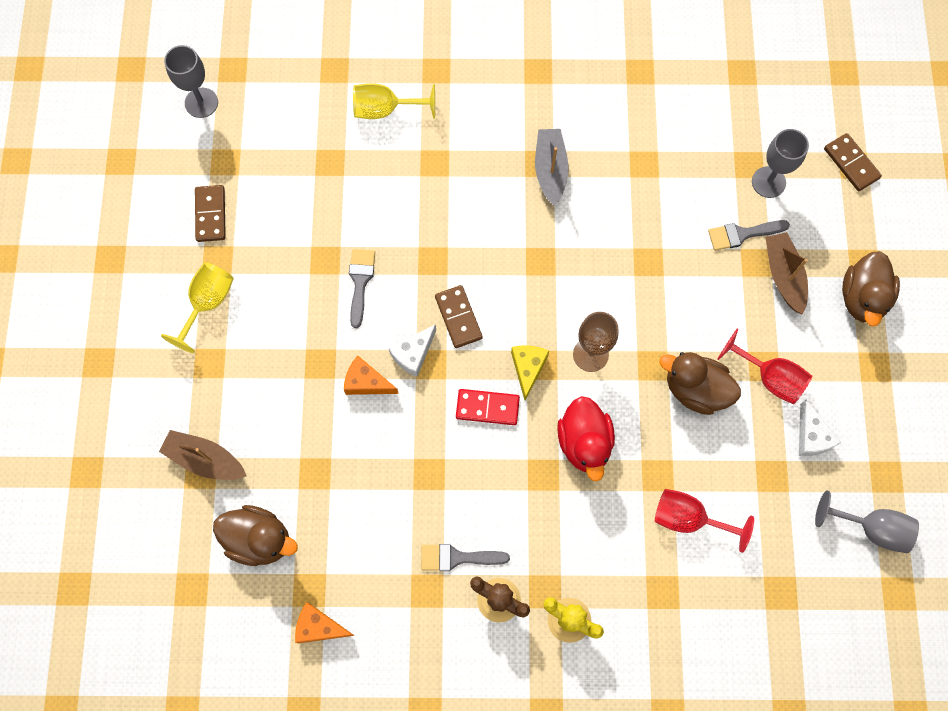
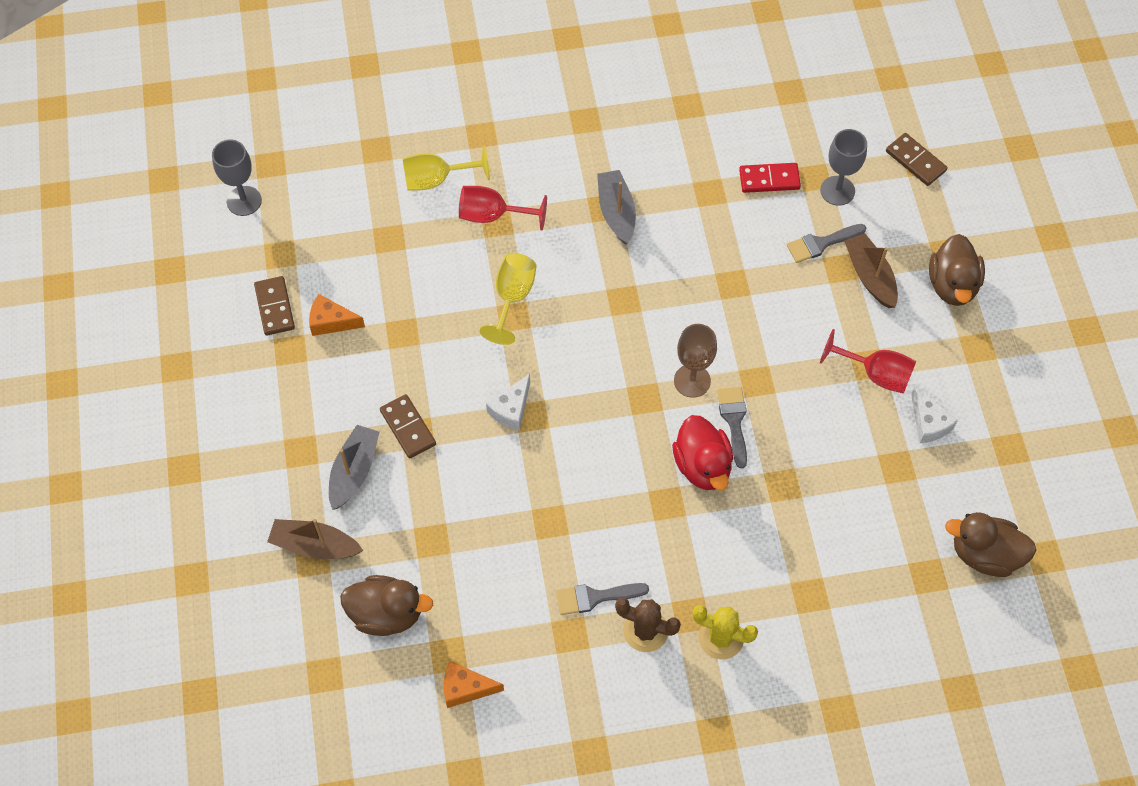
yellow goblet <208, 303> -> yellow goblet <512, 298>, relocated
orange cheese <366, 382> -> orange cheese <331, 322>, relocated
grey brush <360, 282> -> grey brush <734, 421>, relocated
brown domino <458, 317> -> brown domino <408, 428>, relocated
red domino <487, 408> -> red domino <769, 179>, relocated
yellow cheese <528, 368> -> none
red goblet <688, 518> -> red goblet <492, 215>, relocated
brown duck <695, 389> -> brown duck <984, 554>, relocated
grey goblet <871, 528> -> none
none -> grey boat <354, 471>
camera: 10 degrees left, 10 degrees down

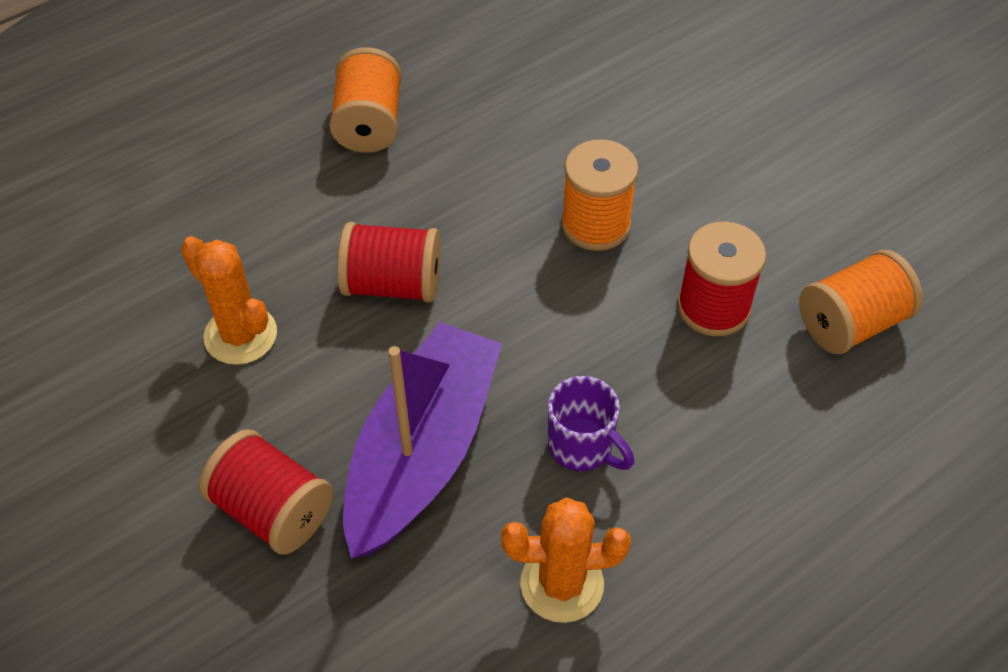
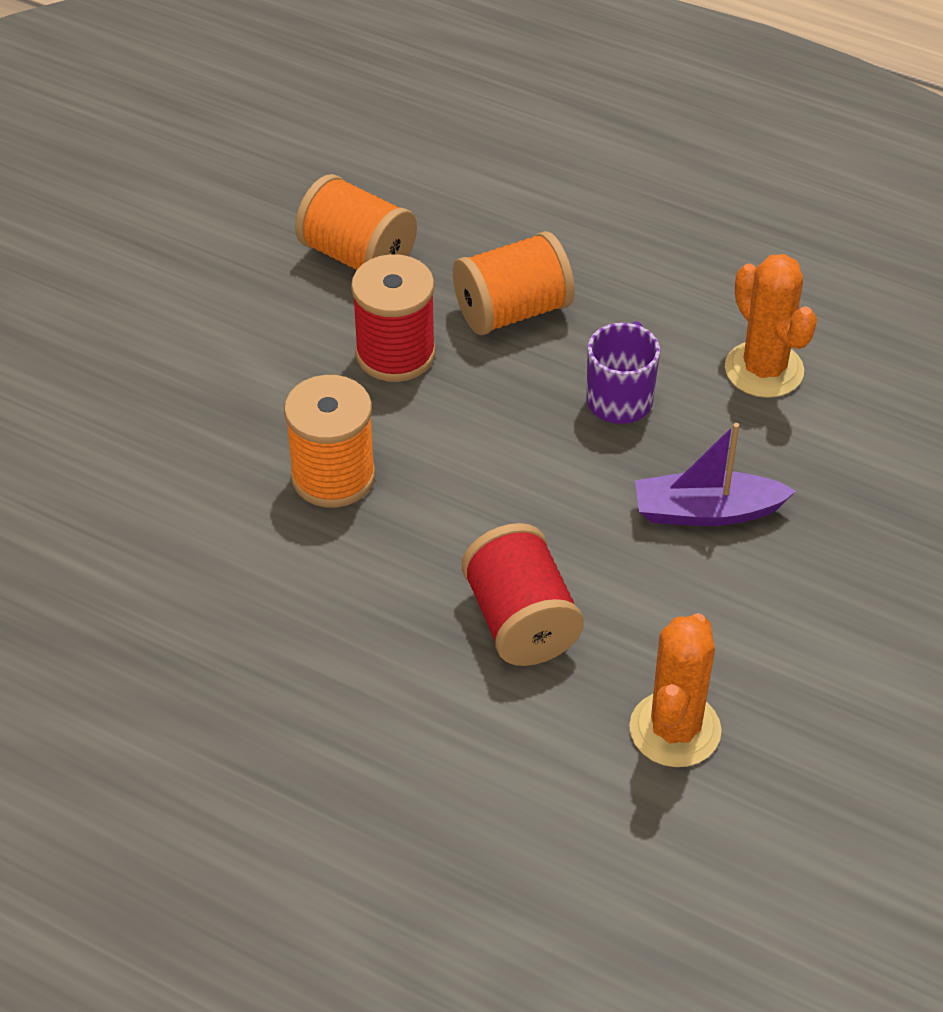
red spool <273, 510> -> none
orange spool <369, 123> -> orange spool <512, 311>, relocated
purple boat <422, 452> -> purple boat <706, 511>, x0.54
camera: 115 degrees left, 5 degrees down

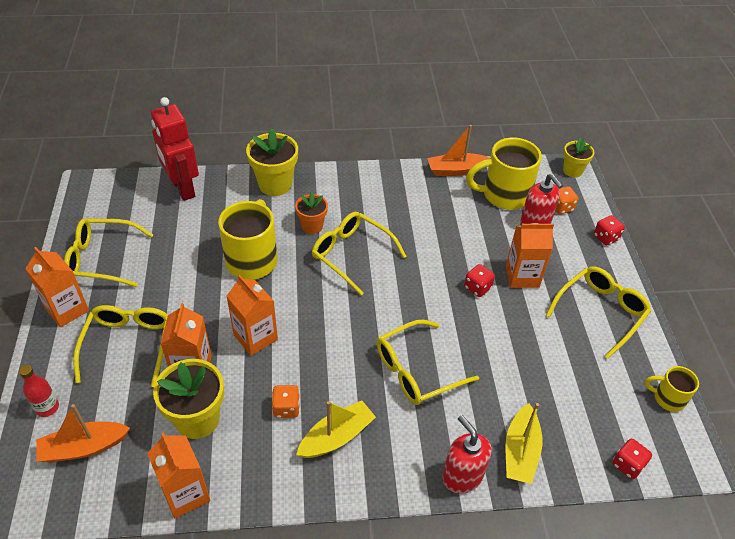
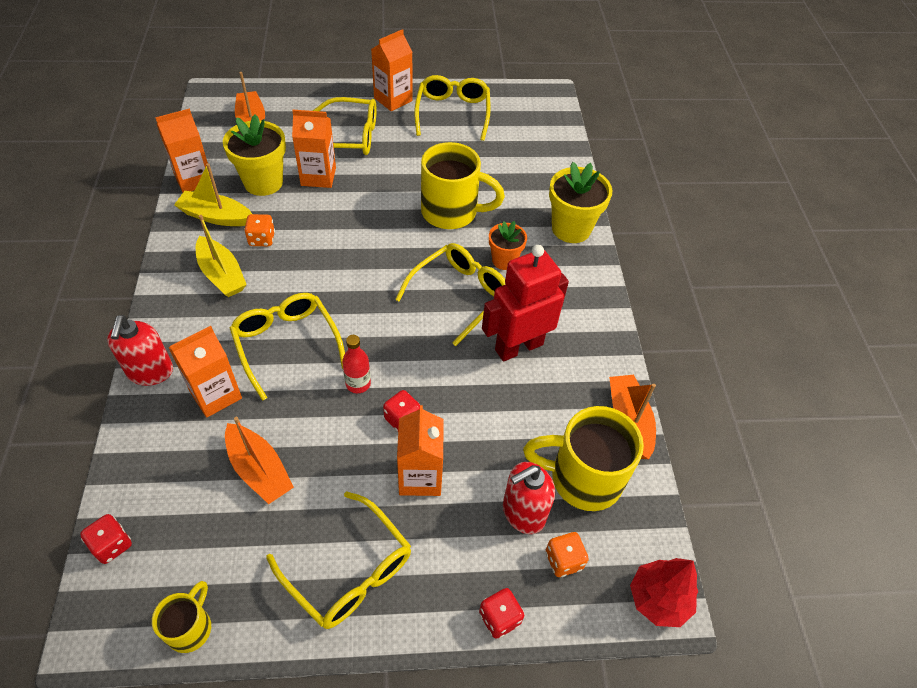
red bottle <47, 407> -> red bottle <358, 384>, relocated
red robot <182, 188> -> red robot <518, 347>, relocated
orange carton <255, 337> -> orange carton <215, 394>, relocated
red soap dispenser <462, 476> -> red soap dispenser <150, 372>, 120 degrees clockwise
yellow mug <504, 195> -> yellow mug <583, 478>, 75 degrees counterclockwise
yellow boat <520, 451> -> yellow boat <216, 216>, relocated
yellow flower pot <572, 171> -> red tree <658, 599>
none -> orange boat <259, 470>
camera: 90 degrees right, 5 degrees up

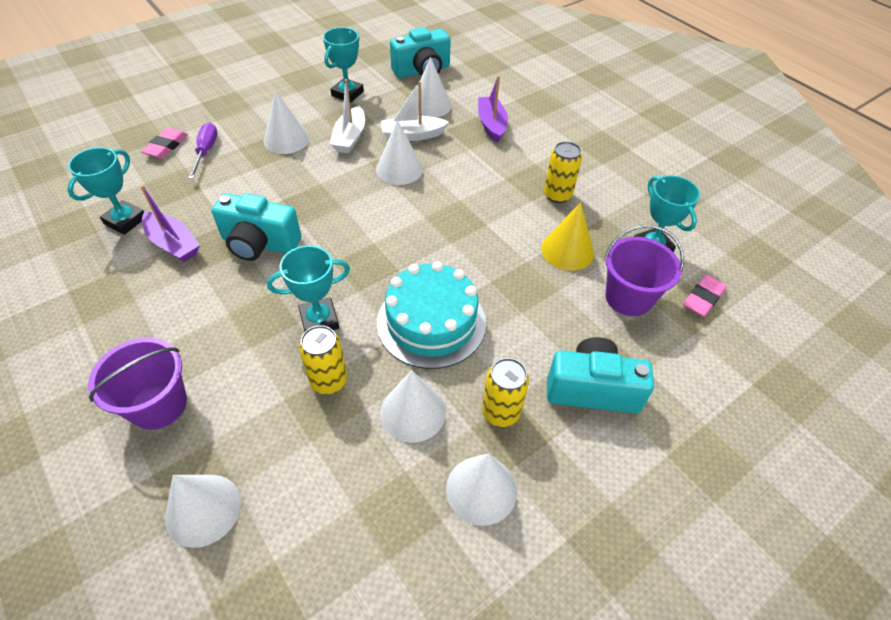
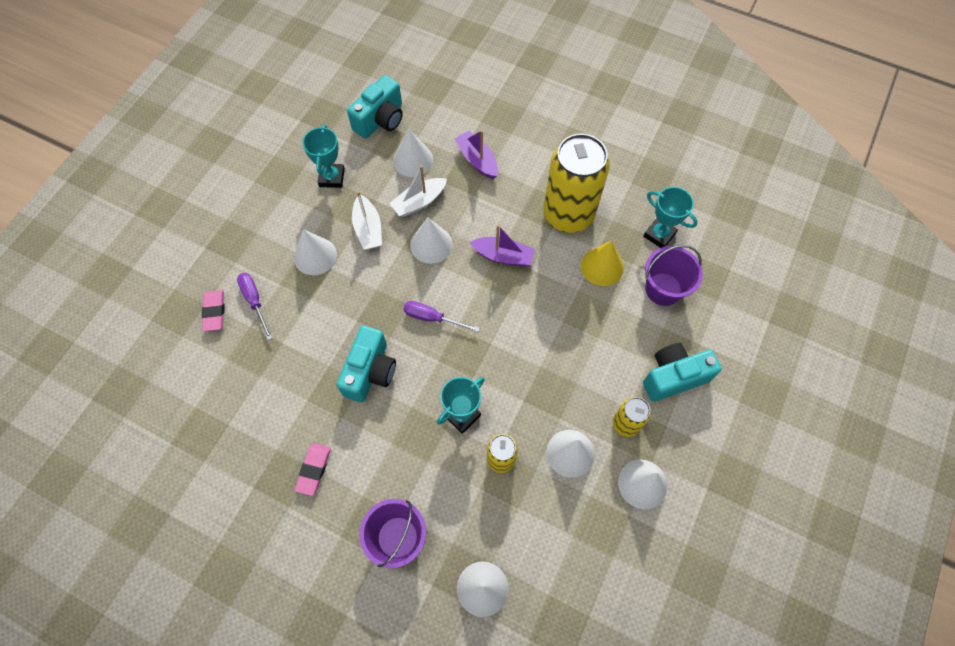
turquoise trophy <125, 221> -> none
purple boat <173, 244> -> purple boat <503, 256>, relocated
turquoise camera <259, 244> -> turquoise camera <370, 372>, 60 degrees counterclockwise
turquoise cake <431, 322> -> none
yellow can <557, 195> -> yellow can <568, 214>, x2.08
pink eraser <703, 298> -> pink eraser <314, 470>, relocated
none -> purple screwdriver <432, 318>
camera: 25 degrees left, 15 degrees up

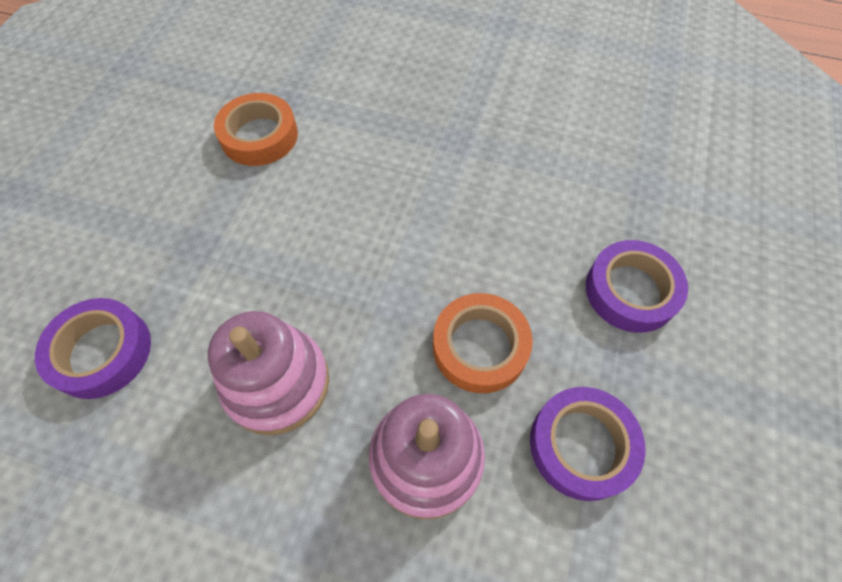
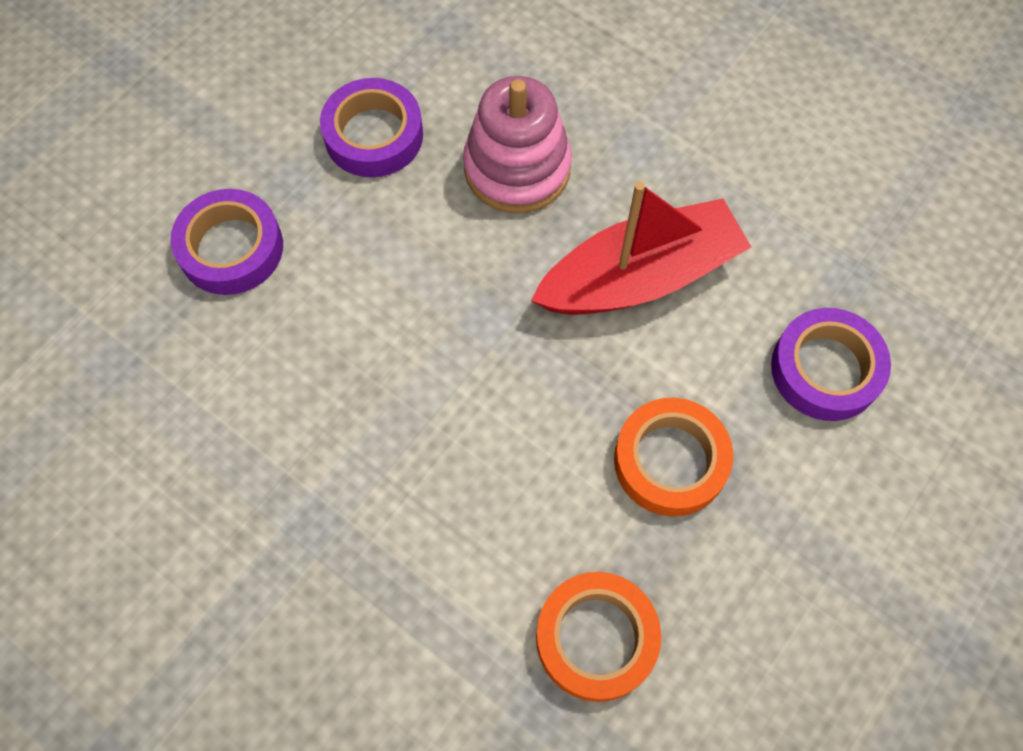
pink stacking toy <277, 382> -> red boat <640, 277>
orange tape <480, 347> -> orange tape <670, 461>, relocated
camera: 160 degrees left, 5 degrees up

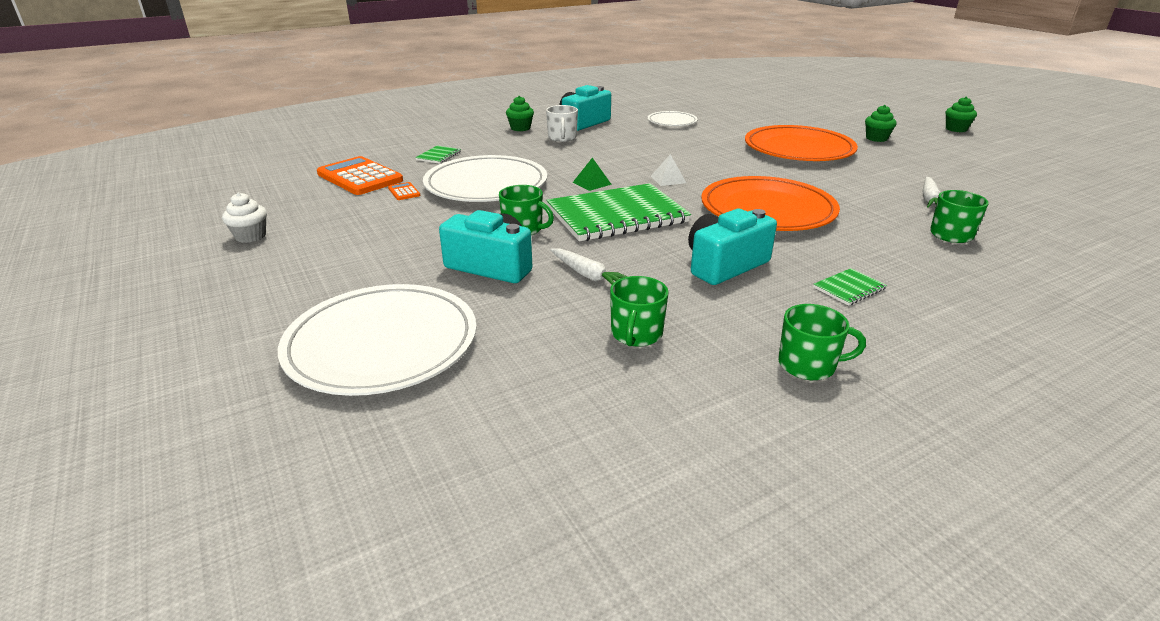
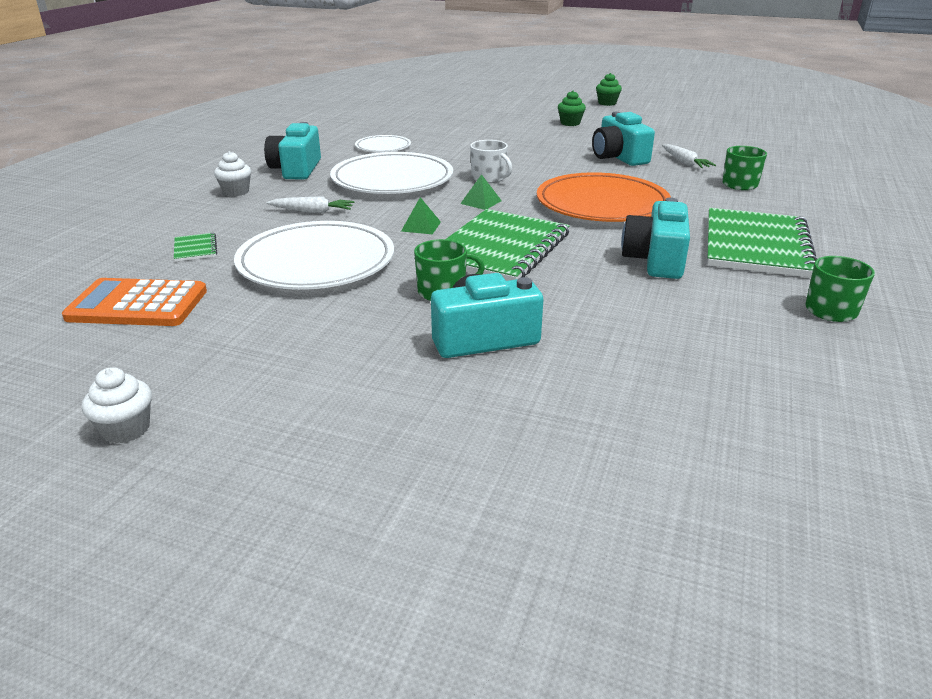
white plate <382, 344> -> white plate <392, 179>, relocated
orange calculator <404, 192> -> none
green cupcake <520, 128> -> white cupcake <236, 192>
white mug <562, 138> -> white mug <489, 178>, relocated
white carrot <588, 275> -> white carrot <312, 211>, relocated
green mug <636, 334> -> none
white pyramid <668, 179> -> green pyramid <481, 202>
orange plate <798, 149> -> none
green notebook <849, 288> -> green notebook <756, 245>, x2.48
none -> turquoise camera <619, 157>
camera: 40 degrees left, 0 degrees up

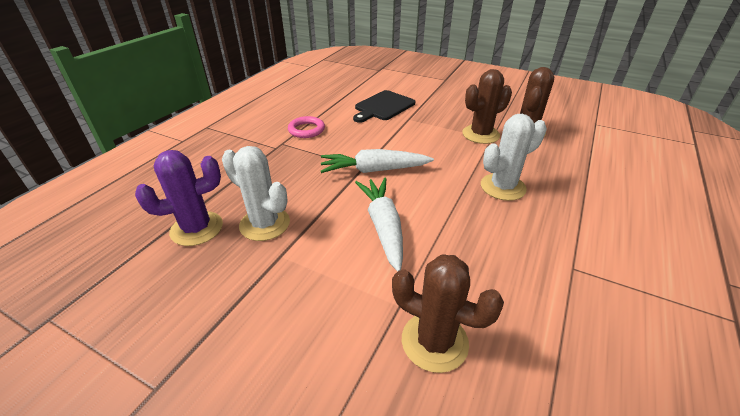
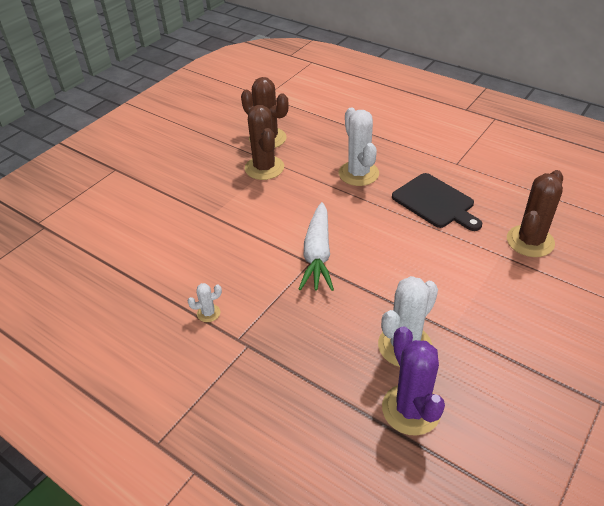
pink ring <306, 130> -> white cactus <208, 313>
black cutting board <383, 106> -> black cutting board <435, 202>, relocated
white carrot <383, 226> -> none
camera: 80 degrees left, 5 degrees up

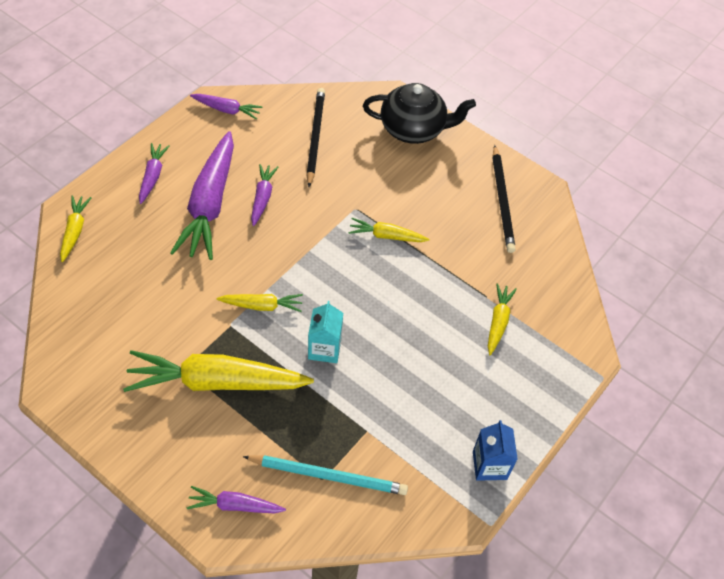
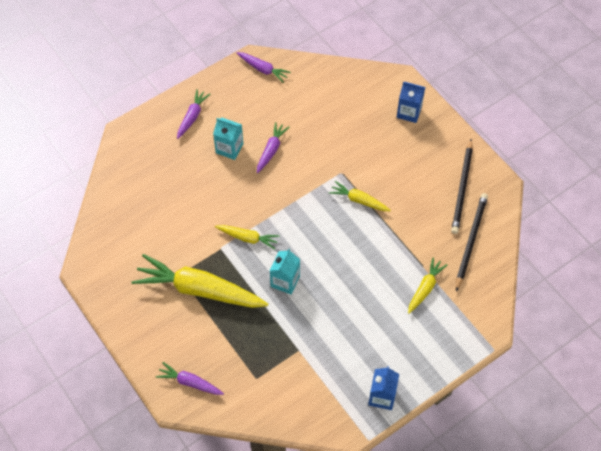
yellow carrot <75, 231> -> none
purple carrot <209, 204> -> turquoise carton <229, 148>
turquoise pencil <328, 476> -> none
black pencil <315, 137> -> black pencil <470, 241>, relocated
black teapot <414, 129> -> blue carton <409, 112>
camera: 20 degrees right, 5 degrees up

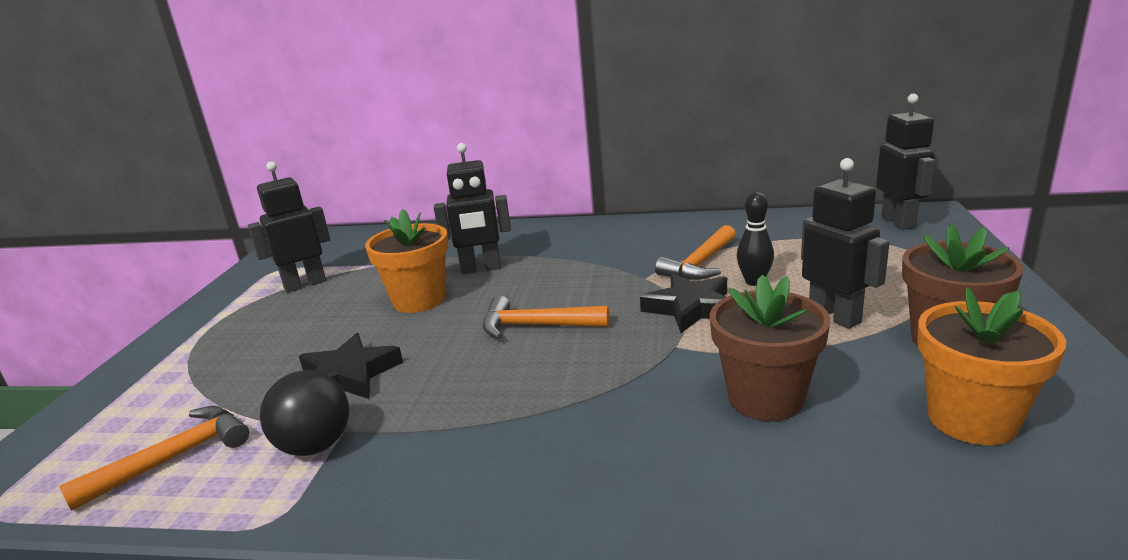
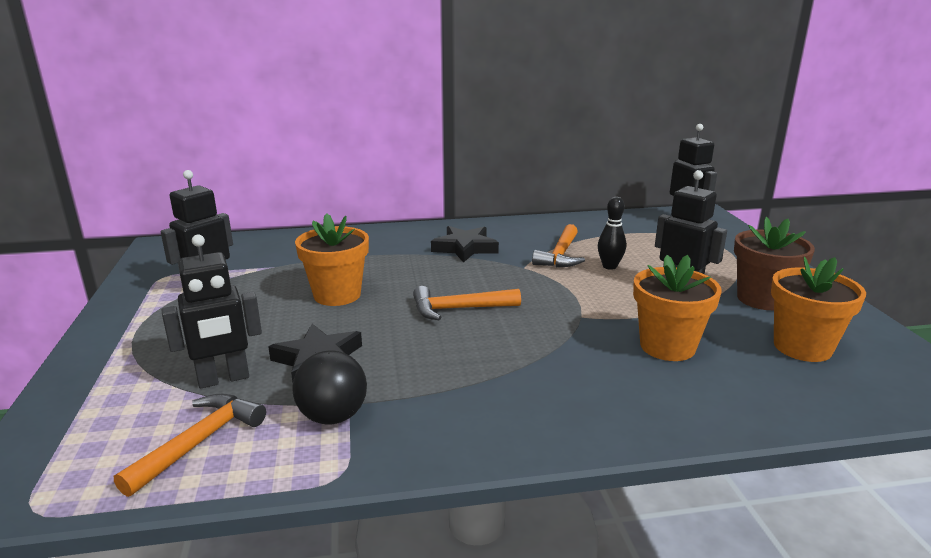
black robot <481, 269> -> black robot <223, 379>, relocated
black star <691, 308> -> black star <465, 248>, relocated
brown flower pot <765, 398> -> orange flower pot <667, 346>
camera: 20 degrees left, 0 degrees up

